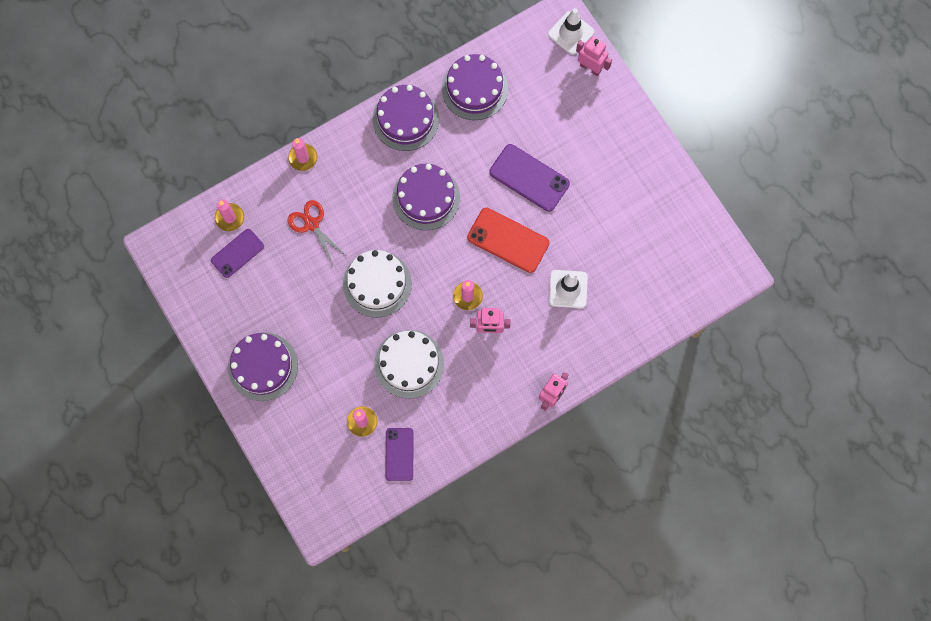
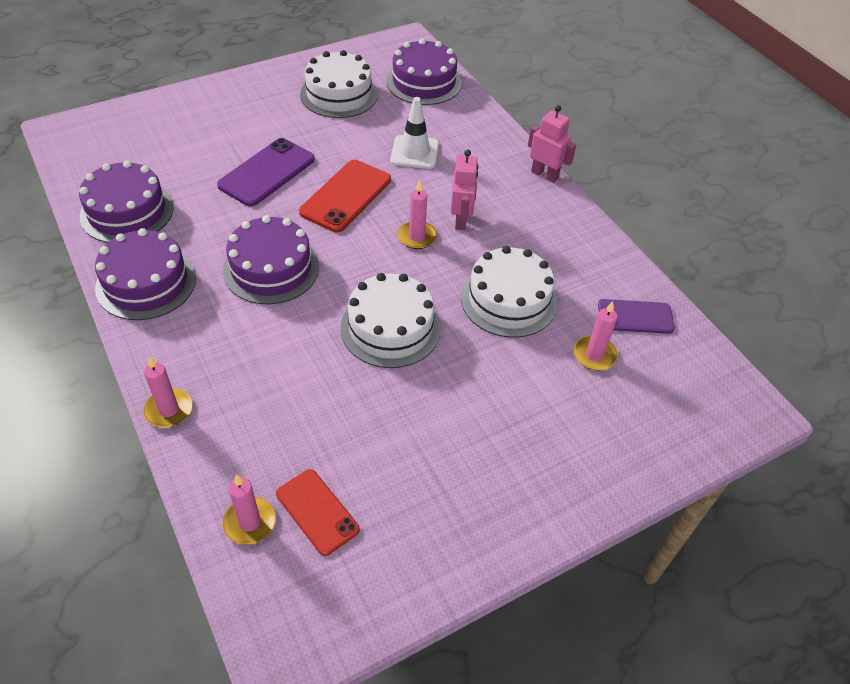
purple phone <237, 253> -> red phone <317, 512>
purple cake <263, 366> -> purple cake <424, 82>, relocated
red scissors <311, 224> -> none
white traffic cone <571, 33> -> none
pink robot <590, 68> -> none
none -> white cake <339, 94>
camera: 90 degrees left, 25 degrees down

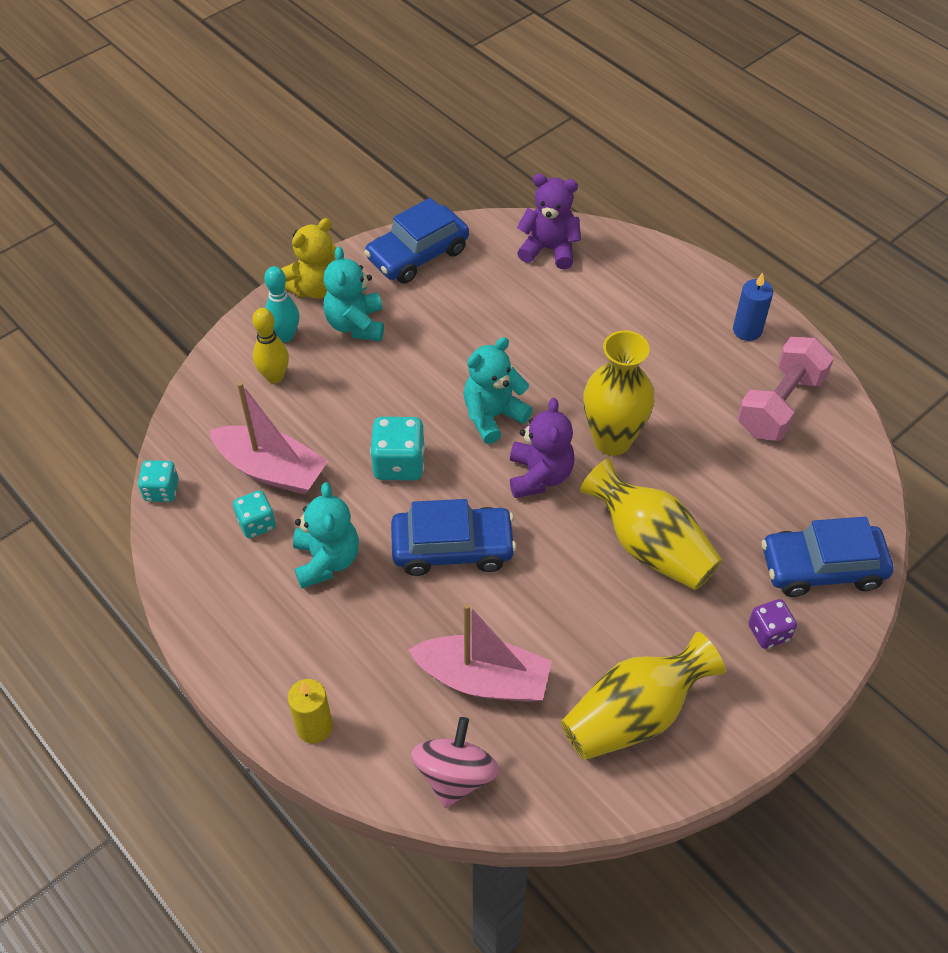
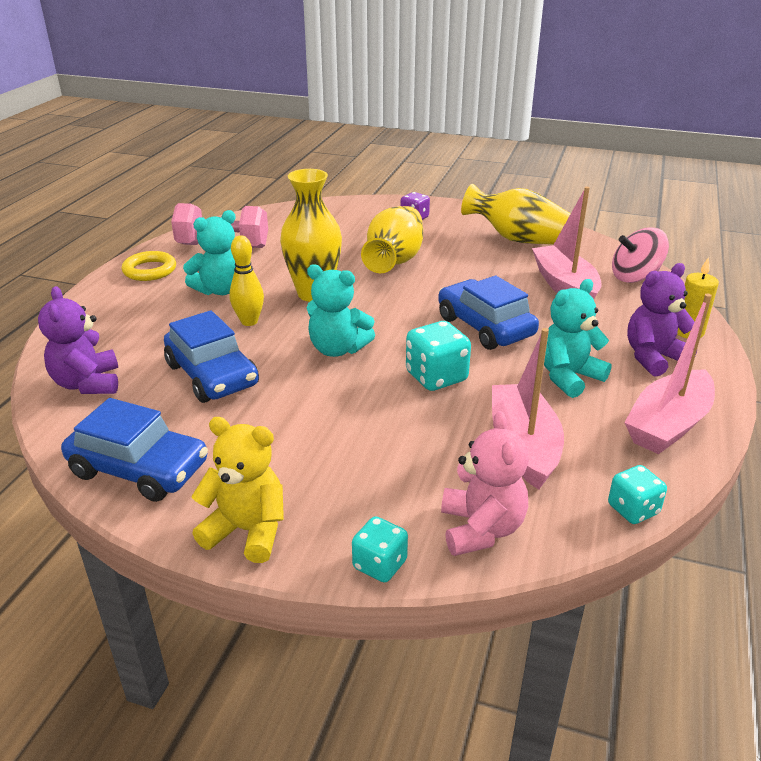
turquoise dice <256, 523> -> turquoise dice <379, 564>, relocated
yellow bowling pin <274, 377> -> yellow bowling pin <249, 321>, relocated
turquoise bowling pin <285, 336> -> none
turquoise teddy bear <356, 324> -> turquoise teddy bear <220, 290>, relocated
purple teddy bear <539, 476> -> purple teddy bear <653, 357>, relocated
blue candle <747, 330> -> yellow ring <150, 270>
blue car <822, 568> -> blue car <212, 375>, relocated
none -> pink teddy bear <481, 529>
none -> pink boat <668, 425>
camera: 120 degrees left, 20 degrees down

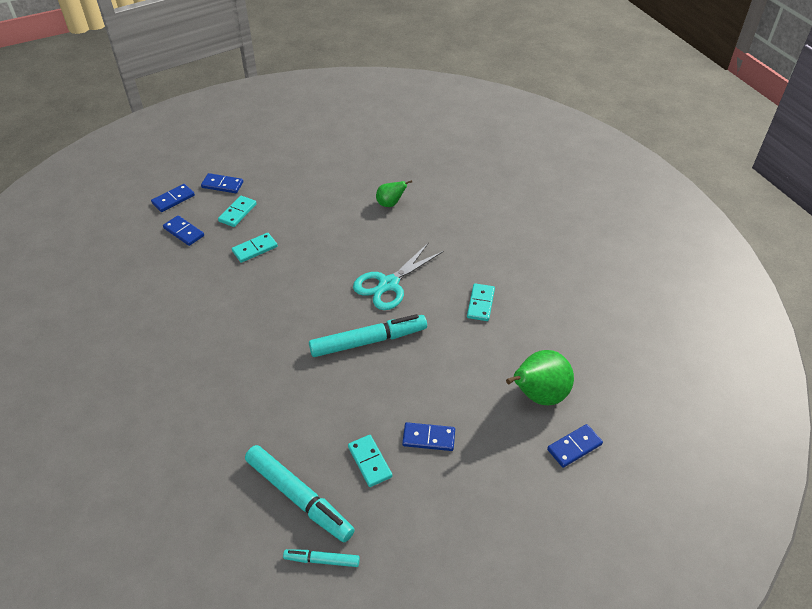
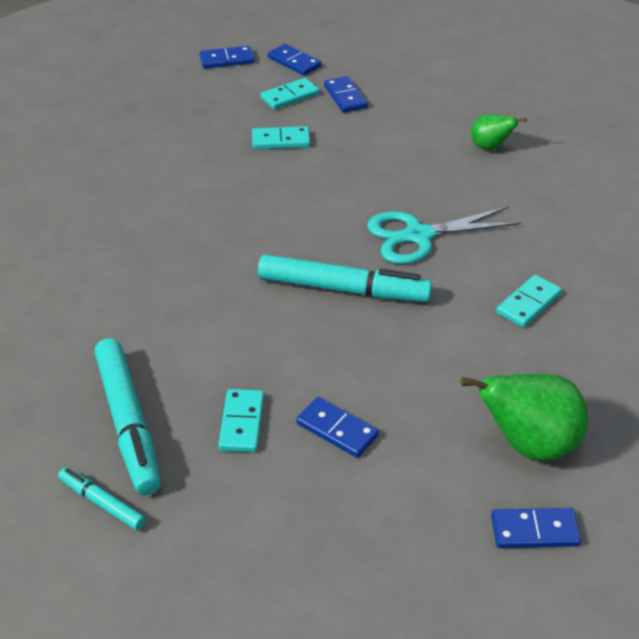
blue domino <184, 232> -> blue domino <345, 97>, relocated
camera: 30 degrees right, 5 degrees down

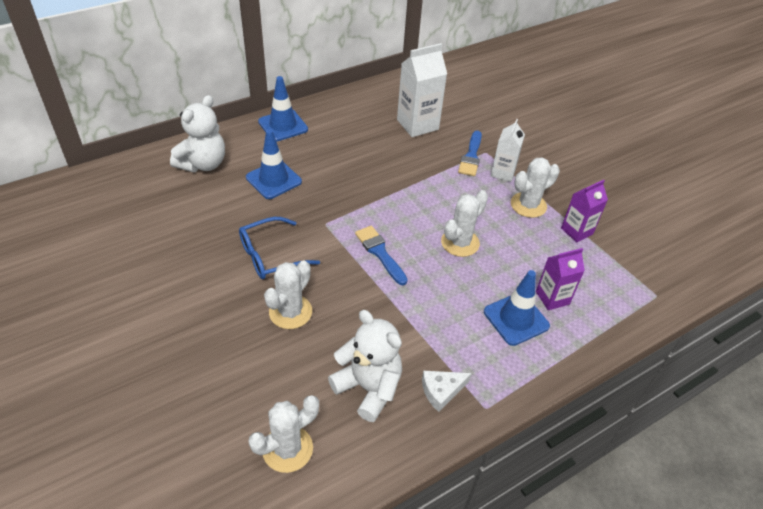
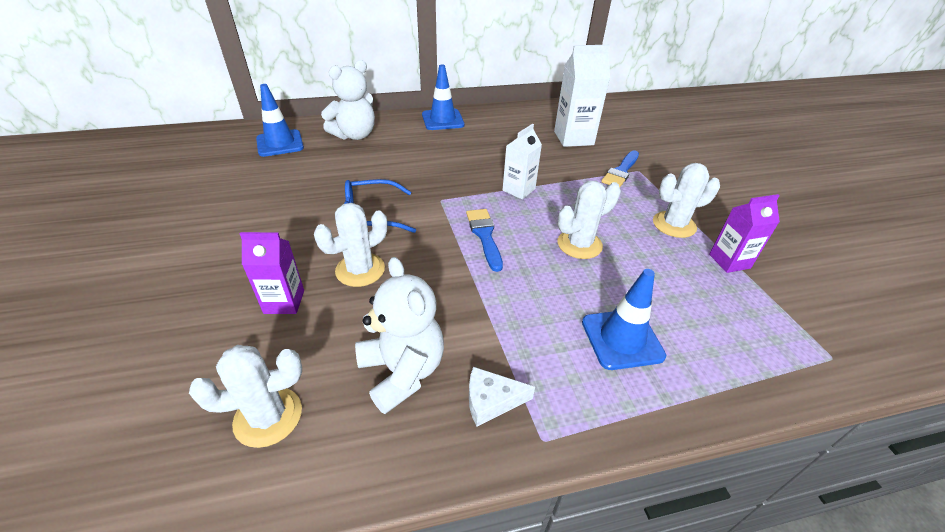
blue traffic cone <273, 180> -> blue traffic cone <280, 143>, relocated
white carton <503, 172> -> white carton <518, 190>, relocated
purple carton <552, 298> -> purple carton <284, 302>, relocated
camera: 20 degrees right, 5 degrees down

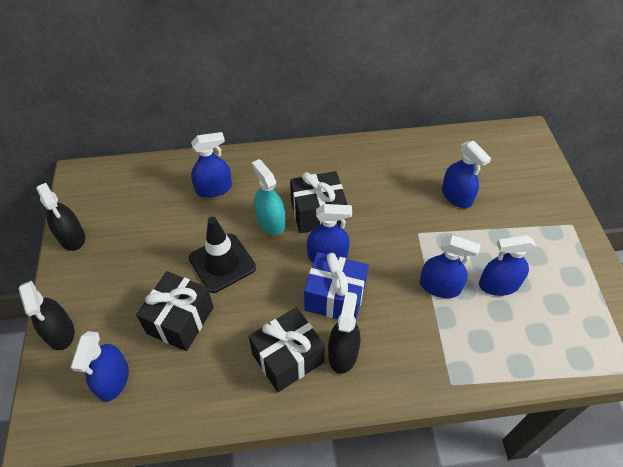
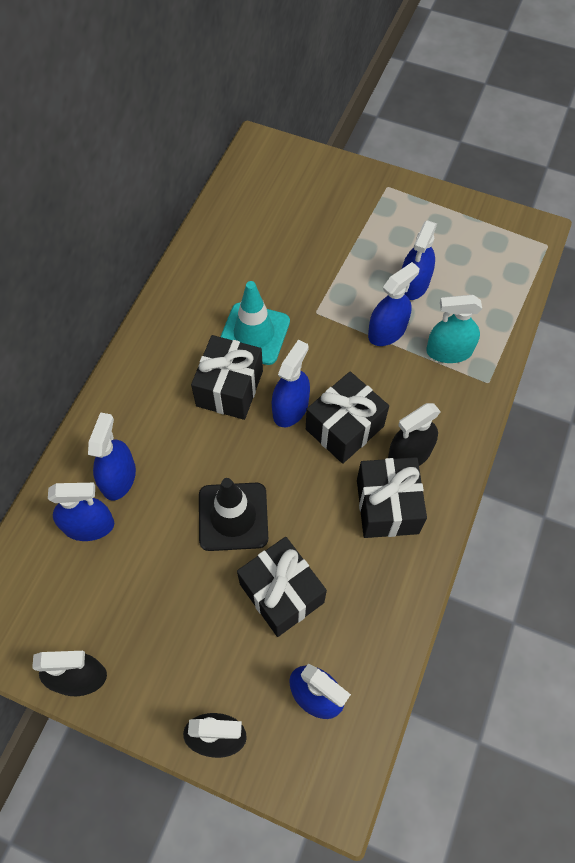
turquoise spray bottle <270, 221> -> turquoise spray bottle <449, 351>, relocated
blue gift <335, 297> -> black gift <344, 427>
black spray bottle <343, 353> -> black spray bottle <409, 454>, 75 degrees counterclockwise
blue spray bottle <456, 196> -> blue spray bottle <89, 525>, relocated
none -> turquoise traffic cone <254, 334>
camera: 60 degrees left, 10 degrees up

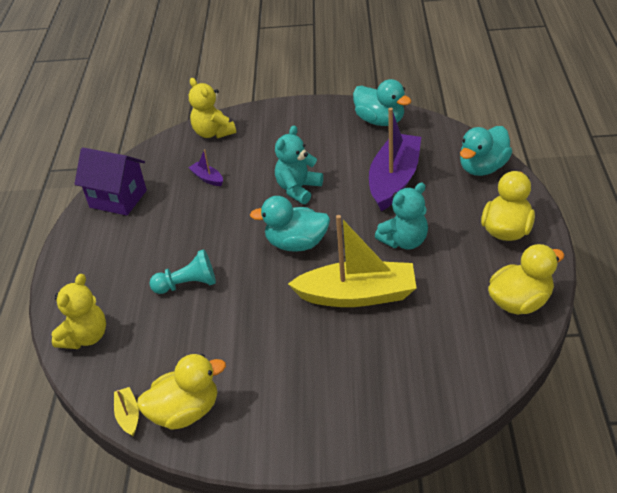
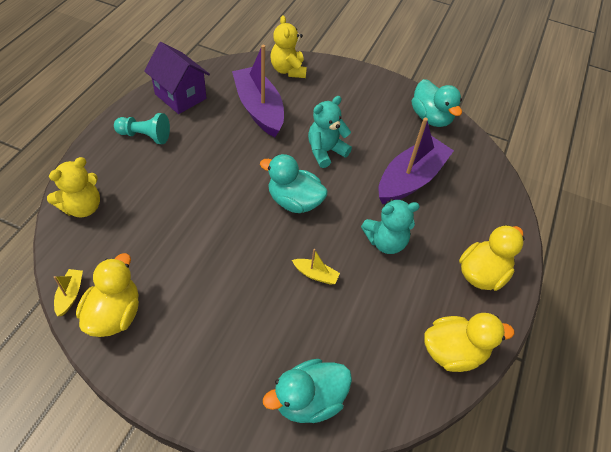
yellow duck <185, 411> -> yellow duck <114, 314>, 75 degrees counterclockwise
turquoise pawn <188, 284> -> turquoise pawn <145, 136>, relocated
purple boat <207, 178> -> purple boat <259, 109>, x2.39
yellow boat <357, 295> -> yellow boat <315, 274>, x0.42
turquoise duck <483, 167> -> turquoise duck <309, 400>, relocated
camera: 15 degrees right, 10 degrees up

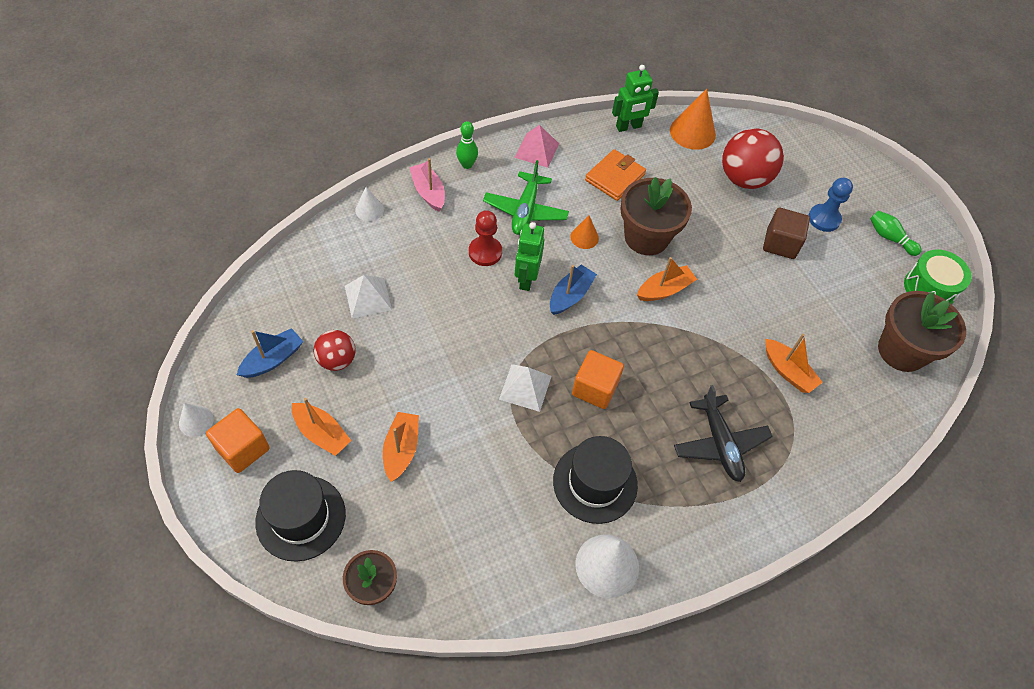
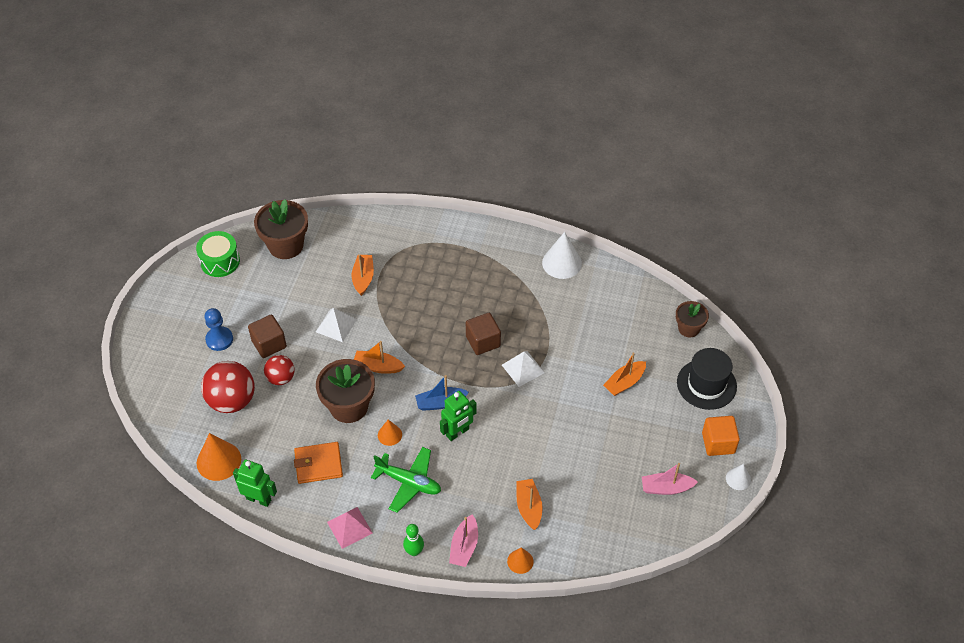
blue boat <273, 359> -> pink boat <666, 488>
orange boat <321, 433> -> orange boat <529, 507>, relocated
red ball <337, 360> -> red ball <281, 378>, relocated
white pyramid <368, 297> -> white pyramid <336, 325>, relocated
white cone <369, 210> -> orange cone <520, 561>
red pawn <485, 252> -> none
green plane <525, 210> -> green plane <409, 482>, 60 degrees clockwise
black hat <595, 483> -> none
orange cube <595, 388> -> brown cube <483, 341>
black plane <720, 443> -> none
green bowling pin <889, 238> -> none
camera: 135 degrees left, 5 degrees down

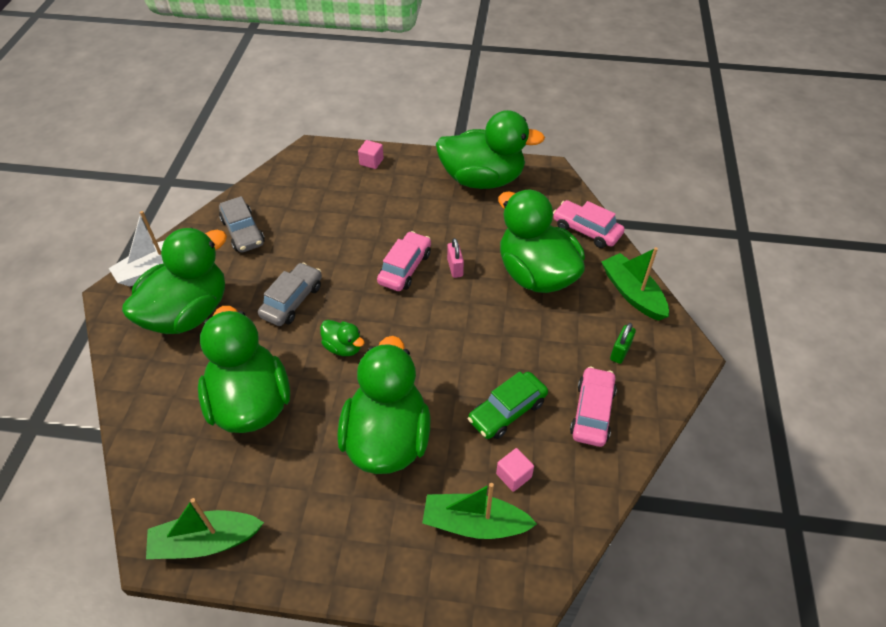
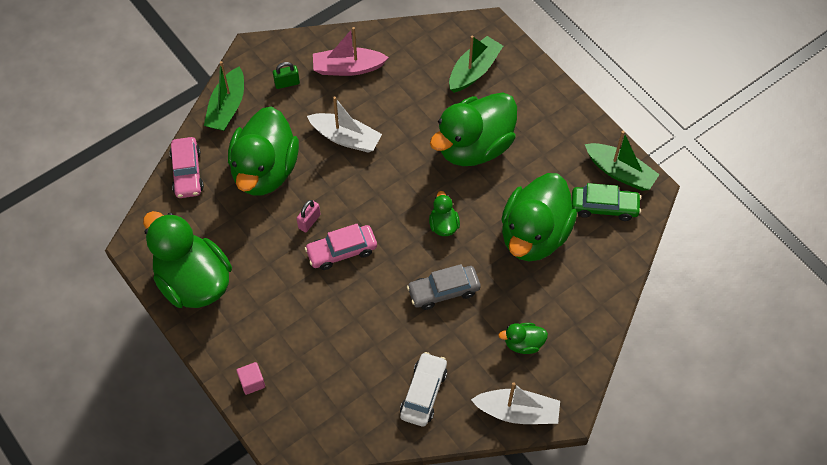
green duck <188, 313> -> green duck <523, 343>, x0.43
grey car <243, 232> -> white car <423, 393>
green boat <474, 523> -> green boat <474, 70>, 105 degrees counterclockwise
green car <507, 411> -> green car <604, 207>, relocated
pink cube <513, 475> -> none
pink car <592, 412> -> pink boat <348, 68>
none -> white boat <346, 138>
camera: 135 degrees left, 10 degrees up

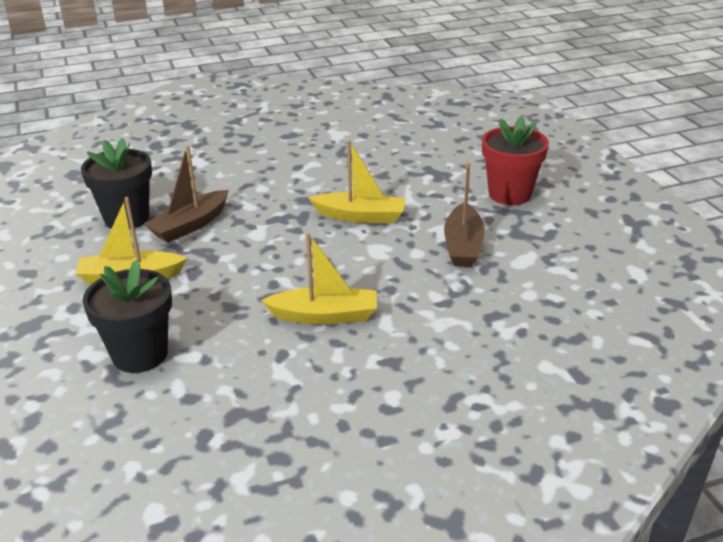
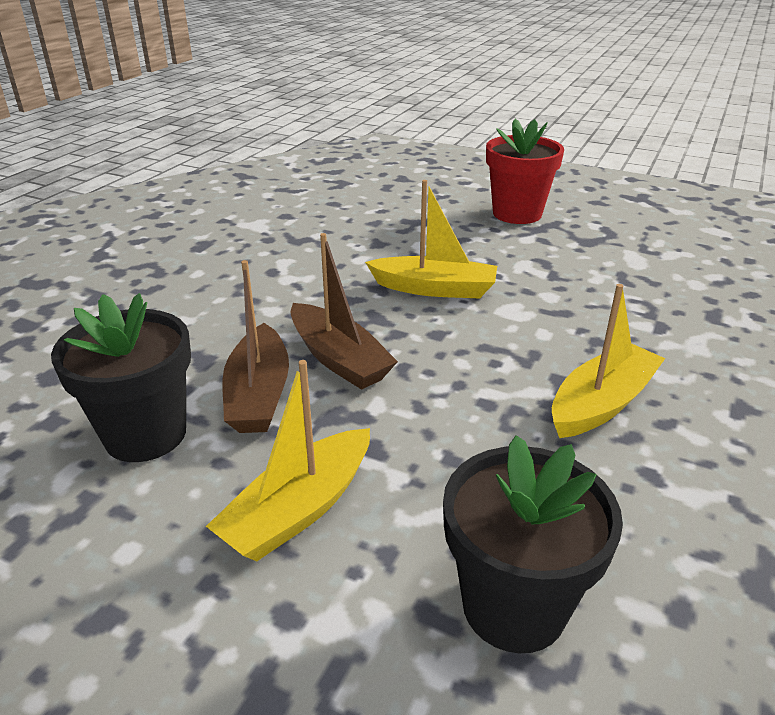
yellow boat <360, 216> -> yellow boat <434, 289>, 45 degrees clockwise
brown boat <463, 246> -> brown boat <339, 359>, relocated
camera: 45 degrees left, 0 degrees up

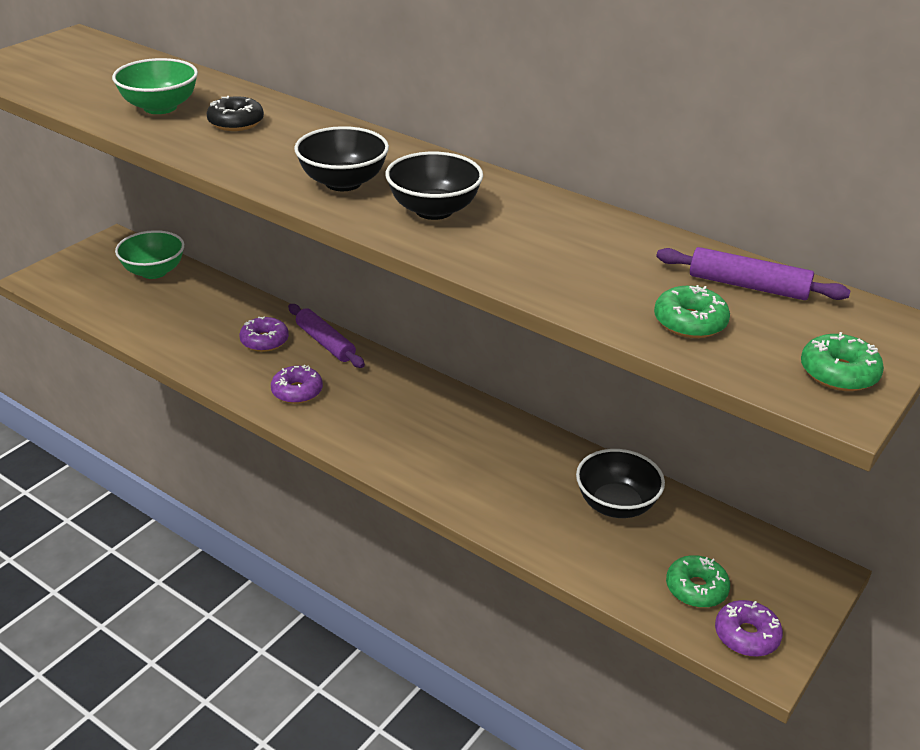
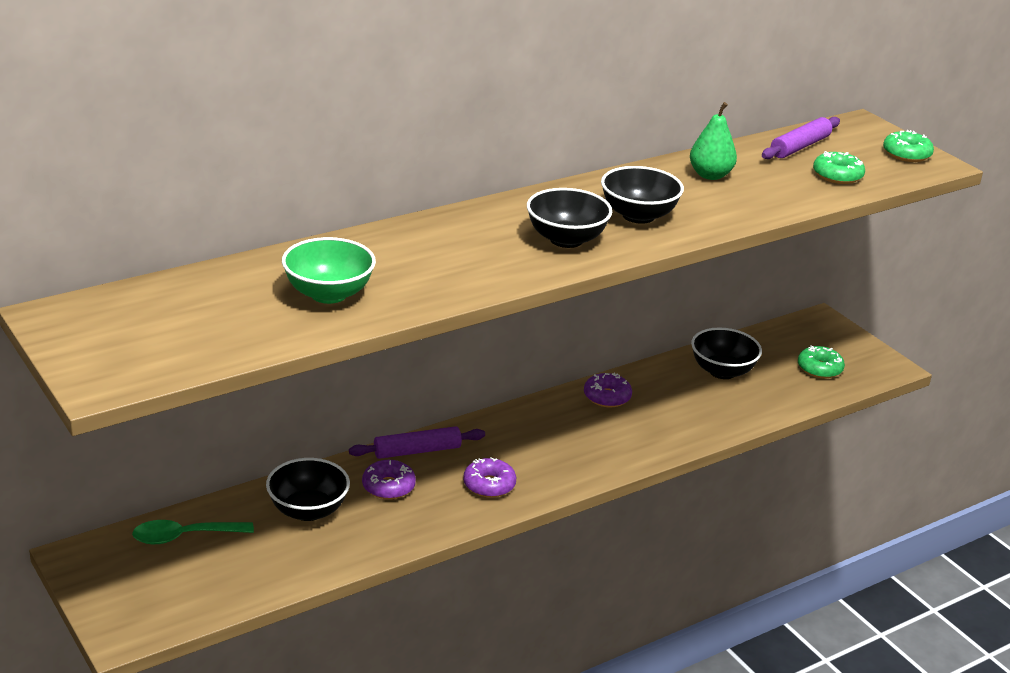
green bowl <154, 271> -> green spoon <184, 537>
black donut <236, 122> -> none
purple donut <746, 635> -> purple donut <607, 397>, relocated
none -> black bowl <308, 510>
none -> green pear <710, 175>
camera: 70 degrees left, 5 degrees down

